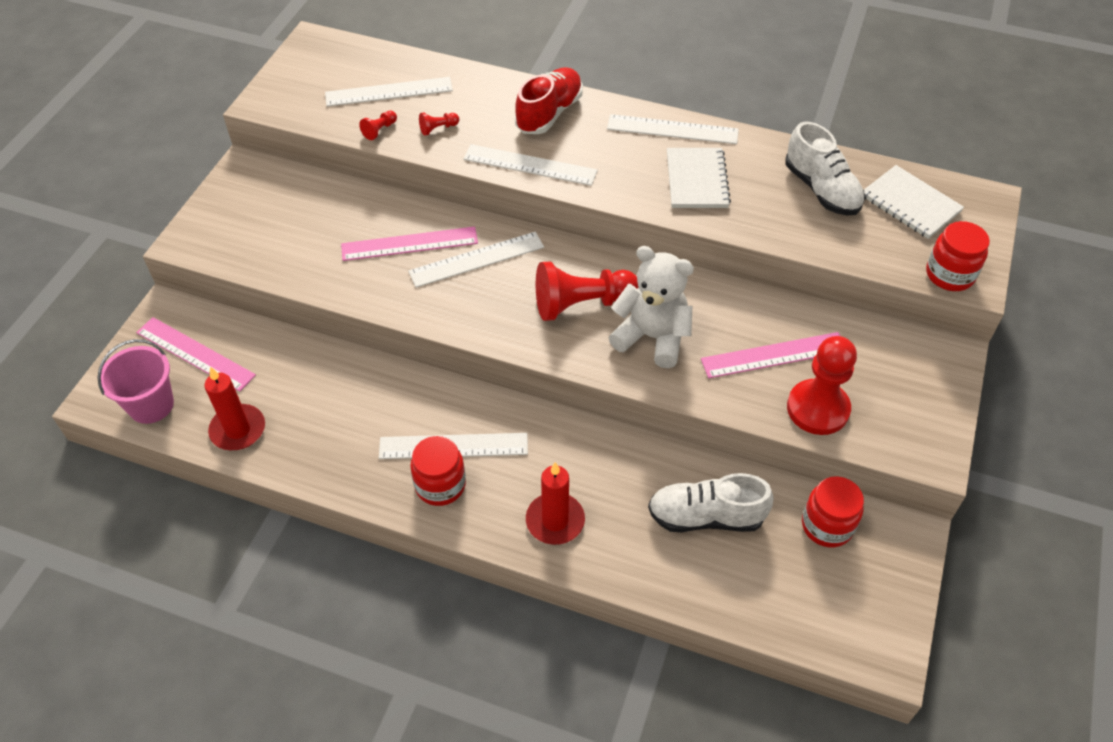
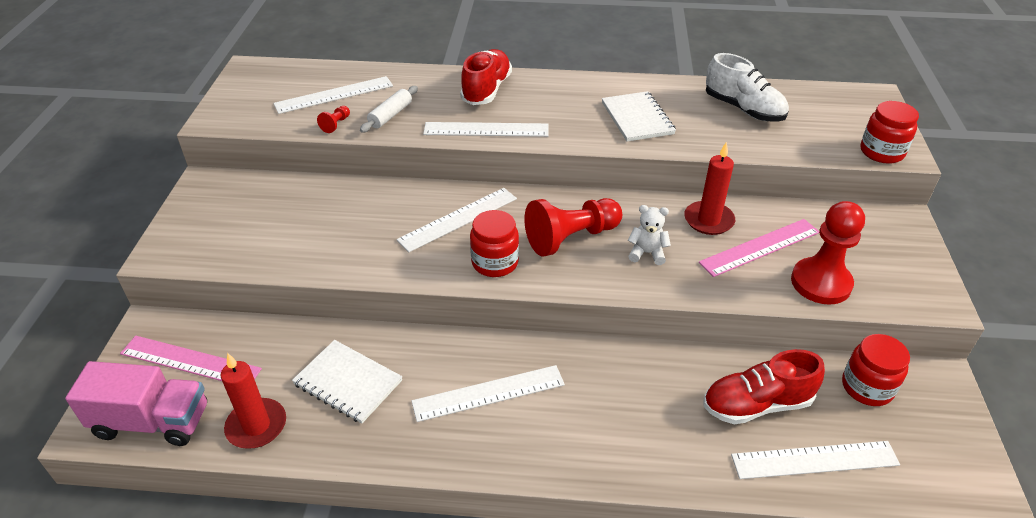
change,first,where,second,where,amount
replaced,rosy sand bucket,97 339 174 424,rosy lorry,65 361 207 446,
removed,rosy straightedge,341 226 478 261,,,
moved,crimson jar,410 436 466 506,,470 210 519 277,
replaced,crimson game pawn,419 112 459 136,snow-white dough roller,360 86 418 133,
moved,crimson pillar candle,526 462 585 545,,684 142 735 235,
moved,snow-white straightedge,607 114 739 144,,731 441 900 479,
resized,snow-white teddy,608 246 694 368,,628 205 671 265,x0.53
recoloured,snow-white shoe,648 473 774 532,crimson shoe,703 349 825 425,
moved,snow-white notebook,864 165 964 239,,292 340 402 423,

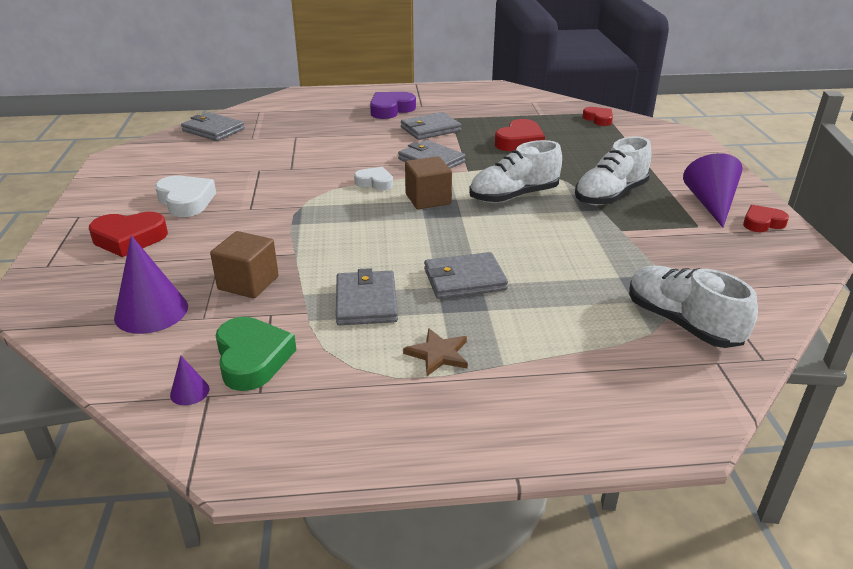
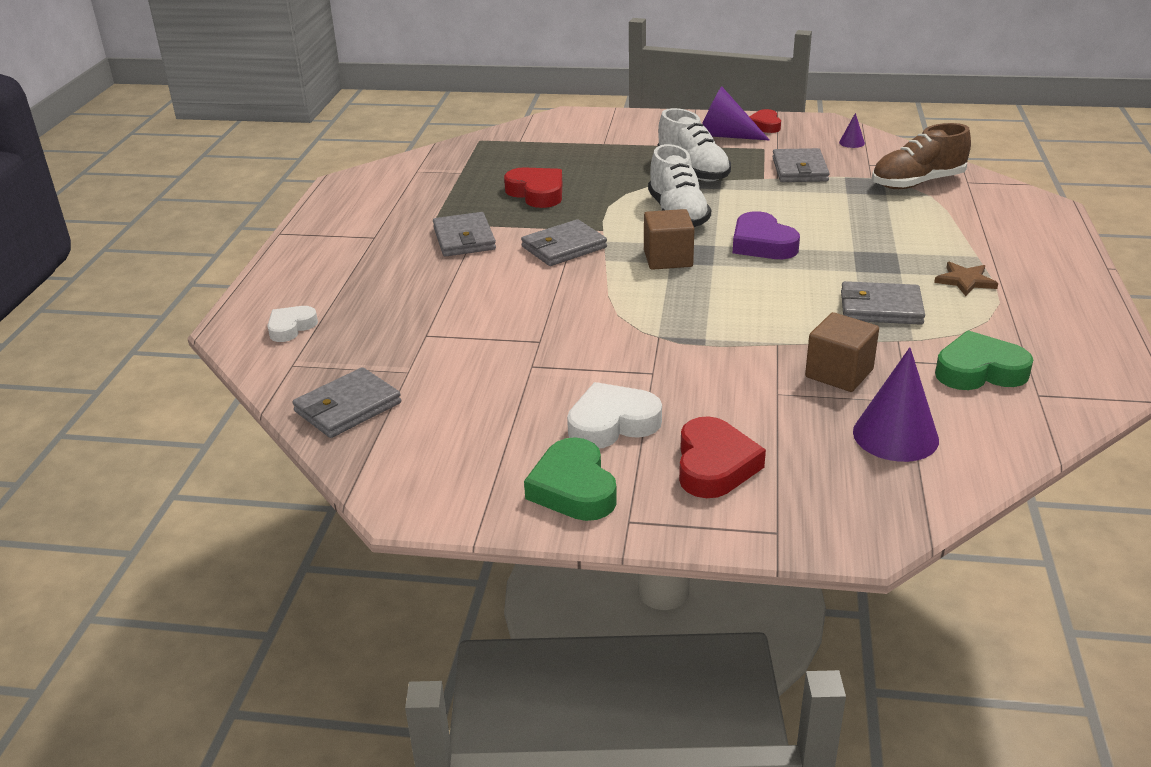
change,first,where,second,where,amount
moved,purple cone shape,170 356 209 405,,839 113 865 148,
moved,snow-white heart,354 167 393 191,,267 306 318 342,
moved,purple heart,370 92 416 119,,733 211 800 259,
moved,ash-grey card wallet,424 252 508 299,,772 148 830 182,
removed,crimson heart,582 107 613 126,,,
recoloured,snow-white shoe,629 266 758 348,dark brown shoe,872 123 971 189,
added,,,emerald heart,524 437 617 521,

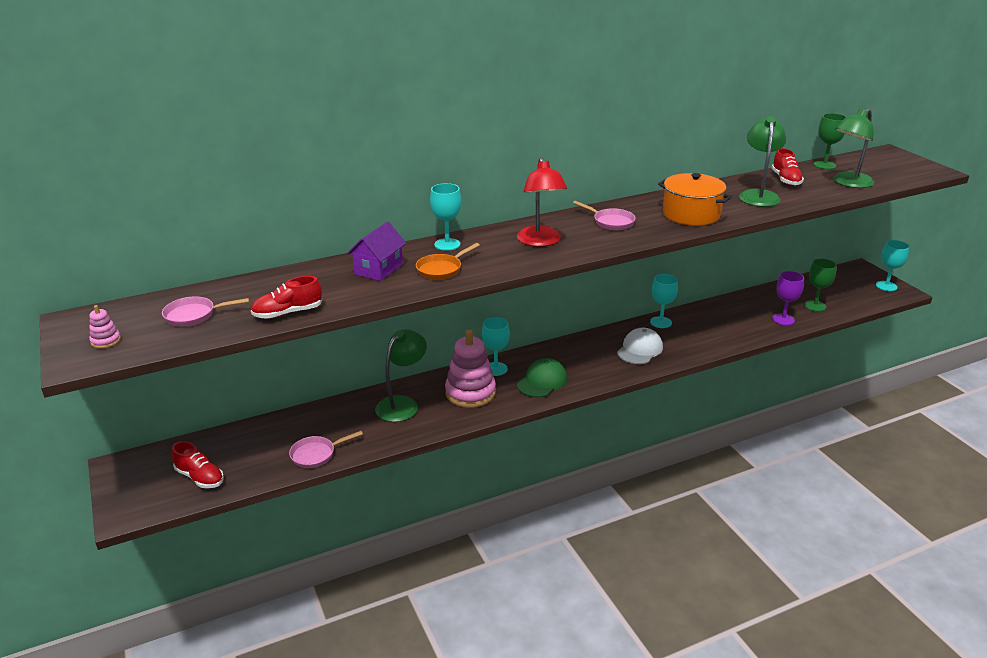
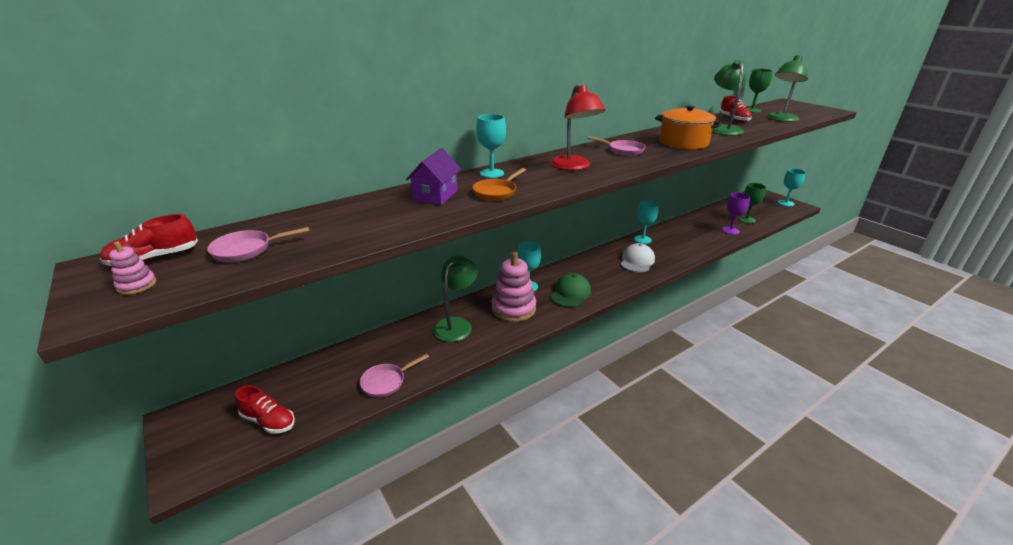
change,first,where,second,where,amount
moved,crimson shoe,251 276 322 319,,100 214 198 266,

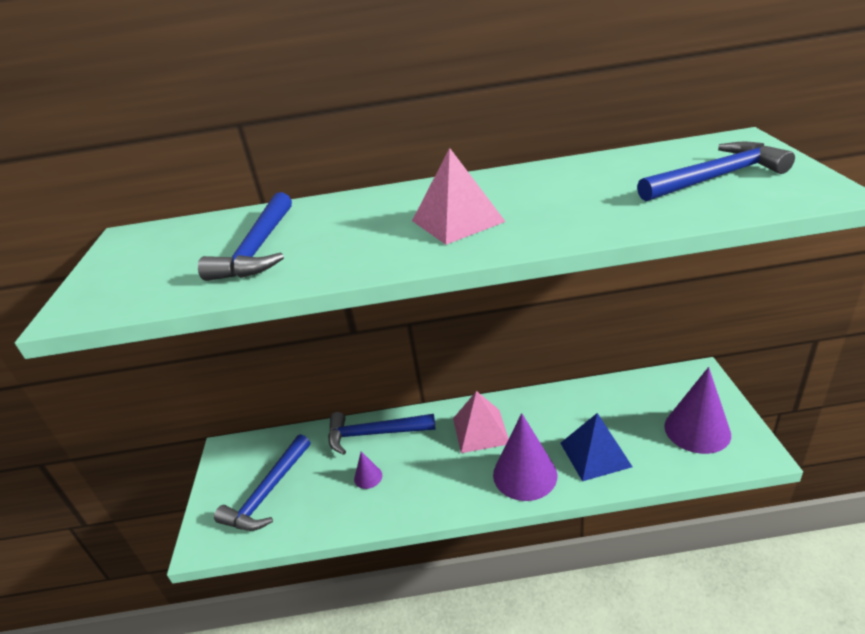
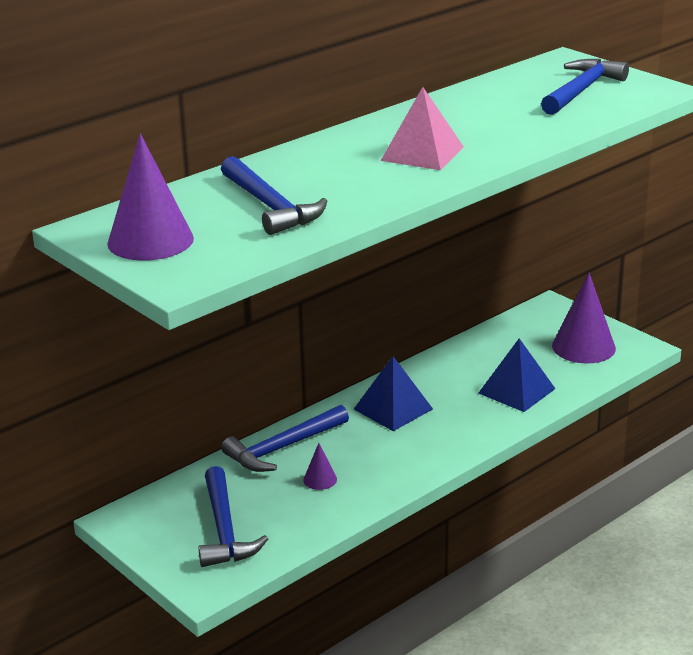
change,first,where,second,where,amount
recoloured,rosy pyramid,453 391 509 453,royal blue pyramid,354 356 433 431,
moved,purple cone shape,493 413 557 501,,107 134 194 261,

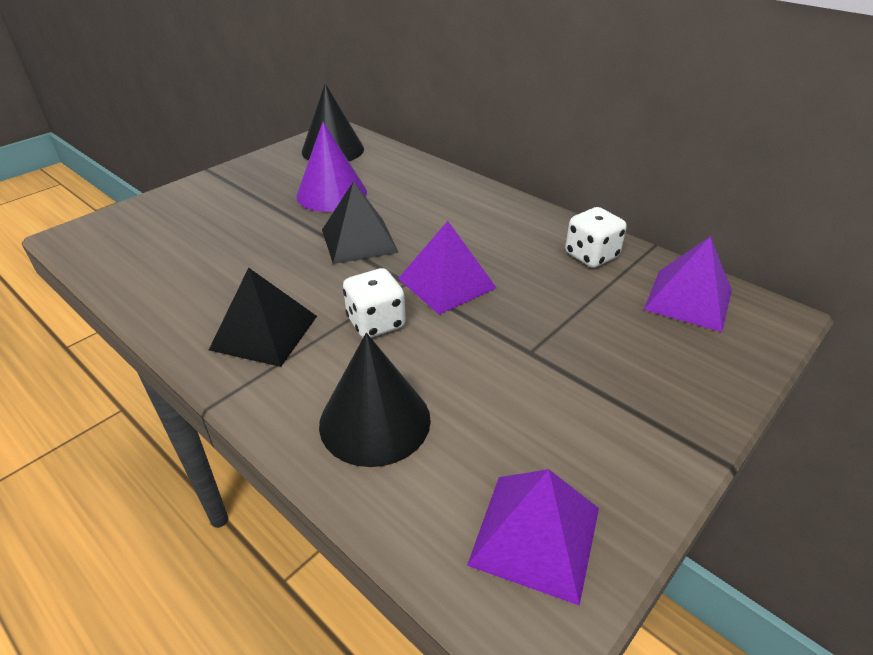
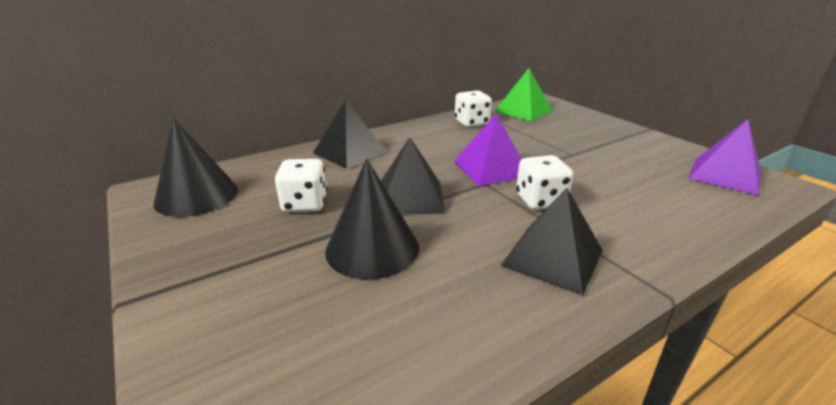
change,first,where,second,where,amount
replaced,purple cone shape,296 122 367 212,snow-white die,275 159 327 212,
moved,jet-black cone shape,319 333 431 467,,325 159 419 279,
recoloured,purple pyramid,644 236 732 332,emerald pyramid,494 68 553 121,
added,,,jet-black pyramid,313 100 387 169,

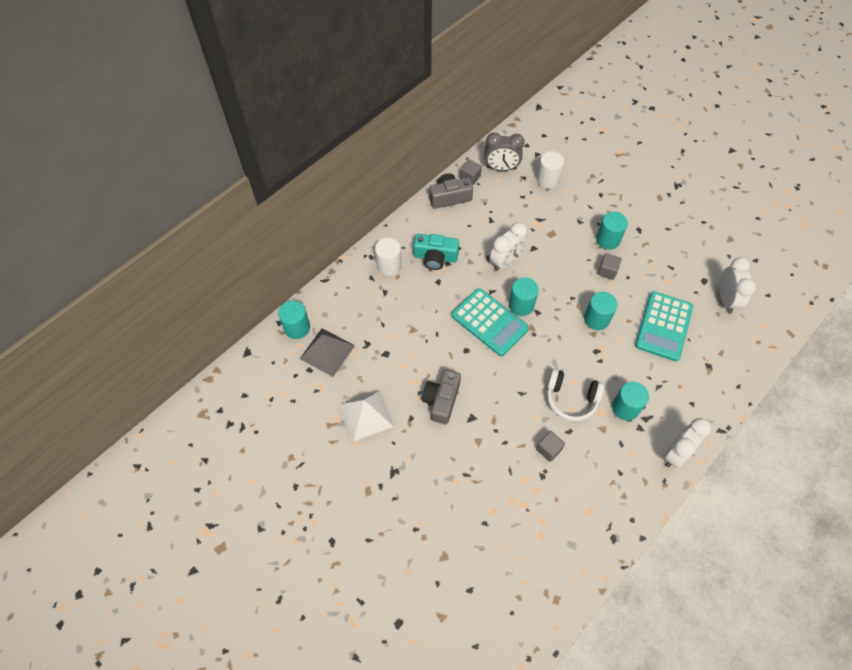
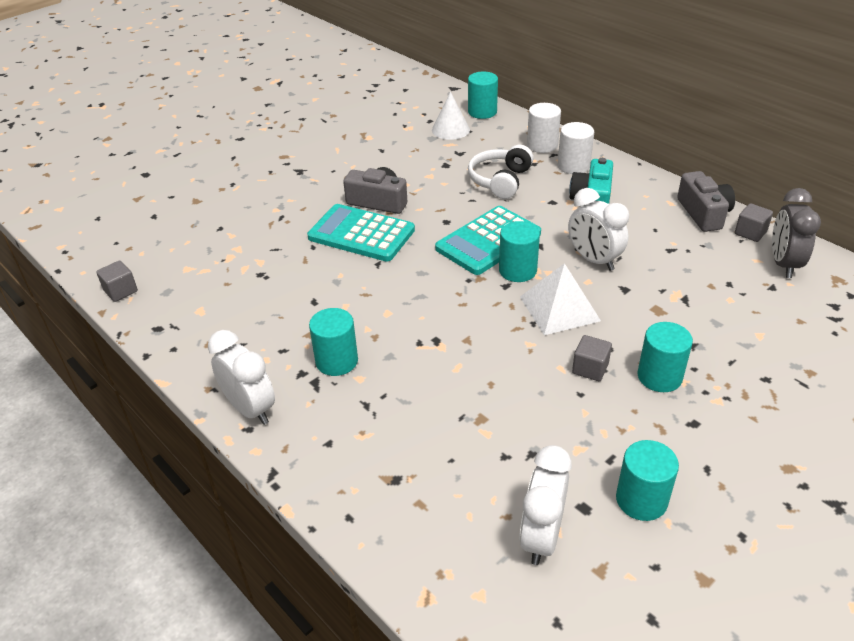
change,first,where,second,where,amount
replaced,ash-grey pyramid,300 328 355 377,snow-white cone shape,432 92 470 140,
moved,snow-white pyramid,341 390 394 441,,520 263 601 335,
moved,snow-white cylinder shape,536 151 564 189,,527 103 561 153,
moved,ash-grey block,536 431 565 462,,96 261 138 302,
moved,snow-white headset,547 369 605 421,,468 145 533 199,
moved,turquoise cylinder shape,584 292 617 330,,616 440 679 521,
moved,turquoise pocket calculator,635 291 693 361,,307 204 415 261,
turned,snow-white alarm clock,720 257 756 313,,519 445 572 565,105 degrees clockwise

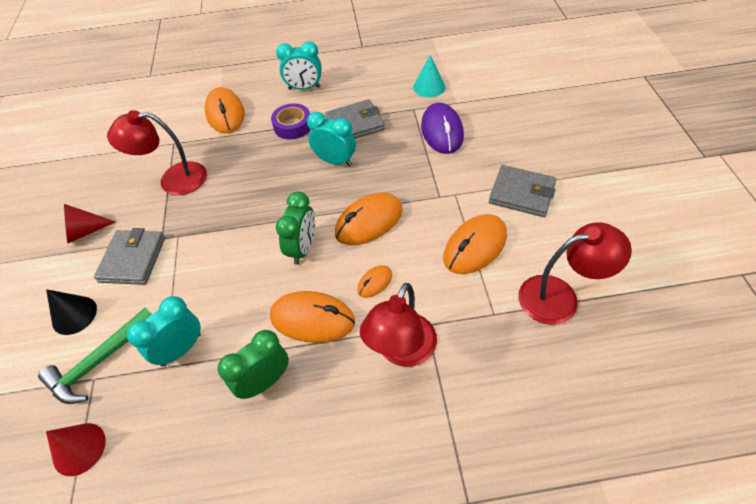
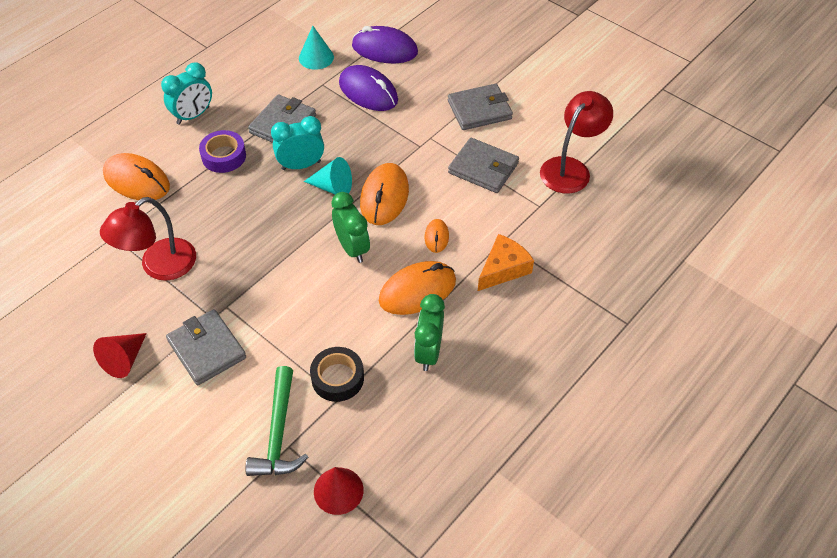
change,first,where,second,where,amount
removed,jet-black cone shape,46 289 97 335,,,
replaced,turquoise alarm clock,127 296 201 366,jet-black sticky tape,310 347 364 402,
replaced,crimson lamp,360 283 437 367,orange piece of cheese,478 234 534 291,
replaced,orange PC mouse,443 214 507 274,ash-grey card wallet,448 138 519 193,
added,,,turquoise cone shape,304 157 352 195,
added,,,purple PC mouse,352 26 418 63,

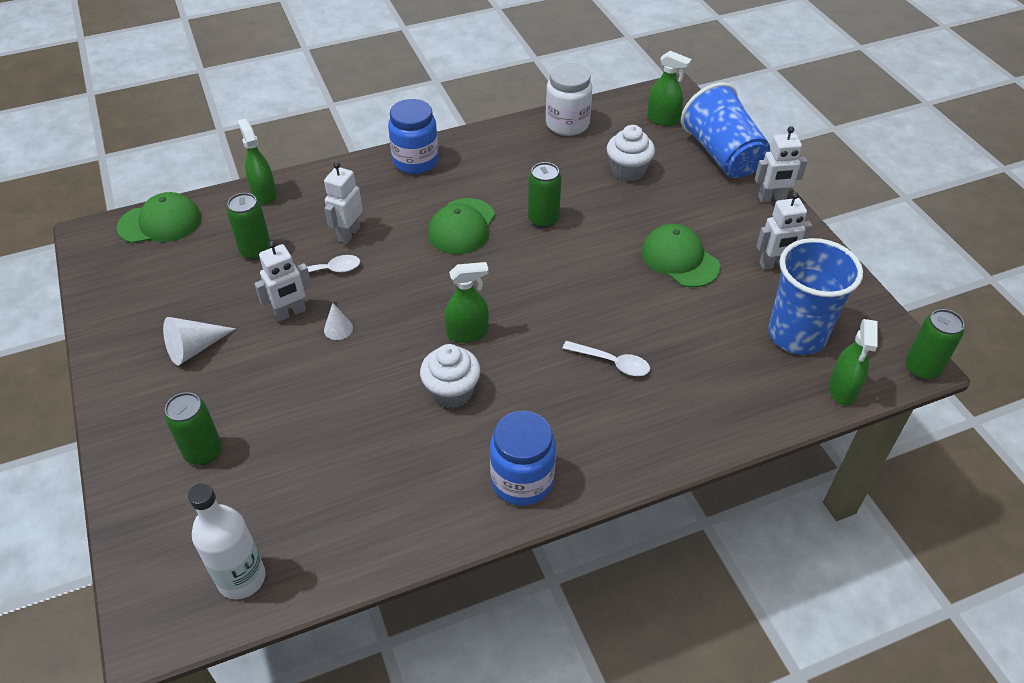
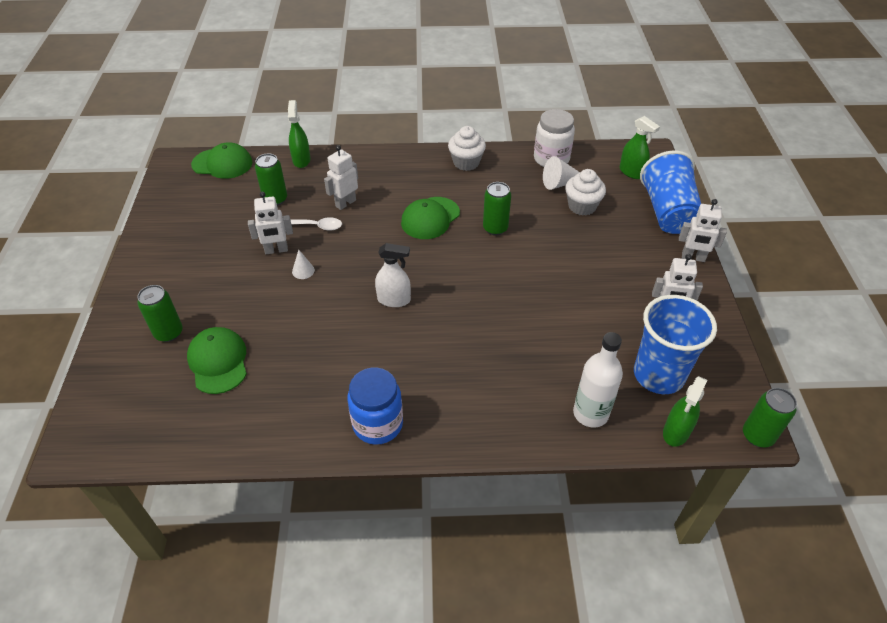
change,first,where,second,where,amount
moved,snow-white cone shape,163 317 236 365,,543 156 580 190,
moved,snow-white flask,188 483 266 599,,573 332 623 428,
removed,royal blue jar,388 99 439 174,,,
moved,snow-white fairy cake,420 344 481 408,,448 126 486 171,
recoloured,emerald spray cleaner,445 262 489 343,snow-white spray cleaner,375 243 411 307,
removed,snow-white teaspoon,562 341 650 376,,,
moved,emerald baseball cap,641 224 720 287,,187 327 247 394,

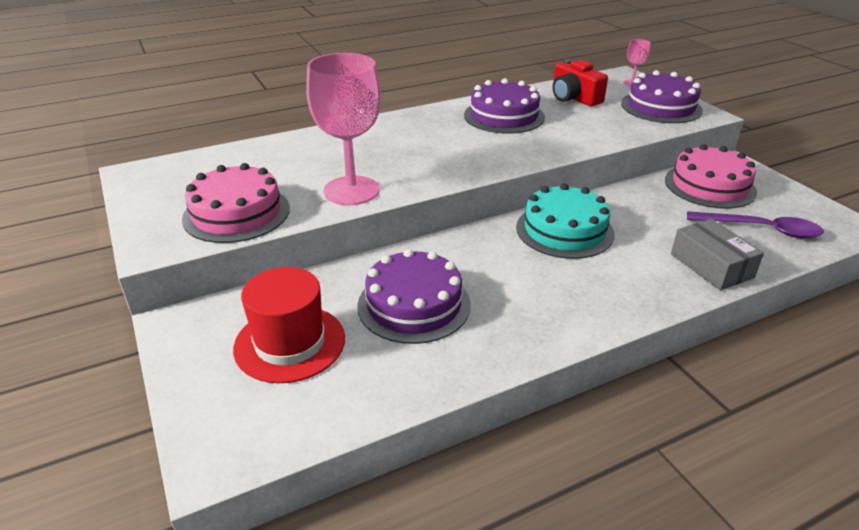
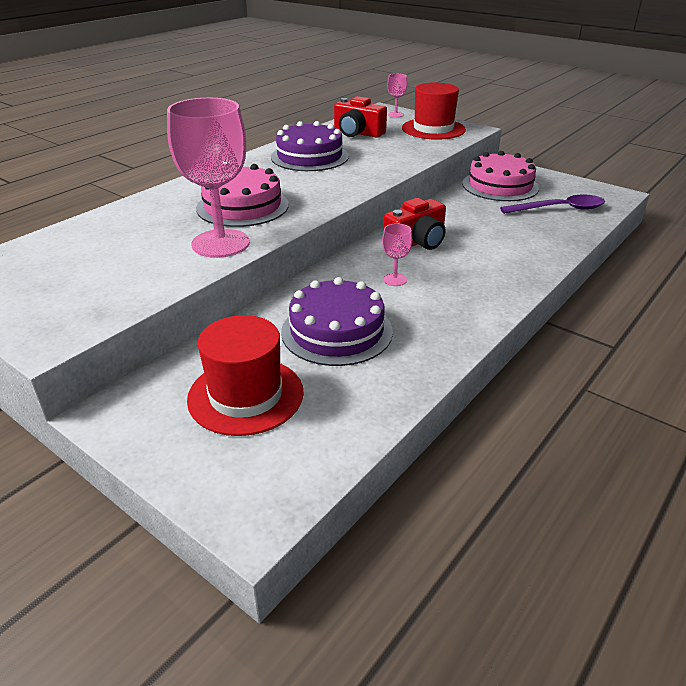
change,first,where,second,where,amount
moved,rosy cake,182 163 290 243,,196 164 289 227,
replaced,turquoise cake,516 183 614 259,crimson camera,383 198 446 250,
replaced,purple cake,621 70 703 123,crimson tall hat,402 82 466 140,
removed,ash-grey box,671 219 764 291,,,
added,,,rosy goblet,382 223 412 286,

